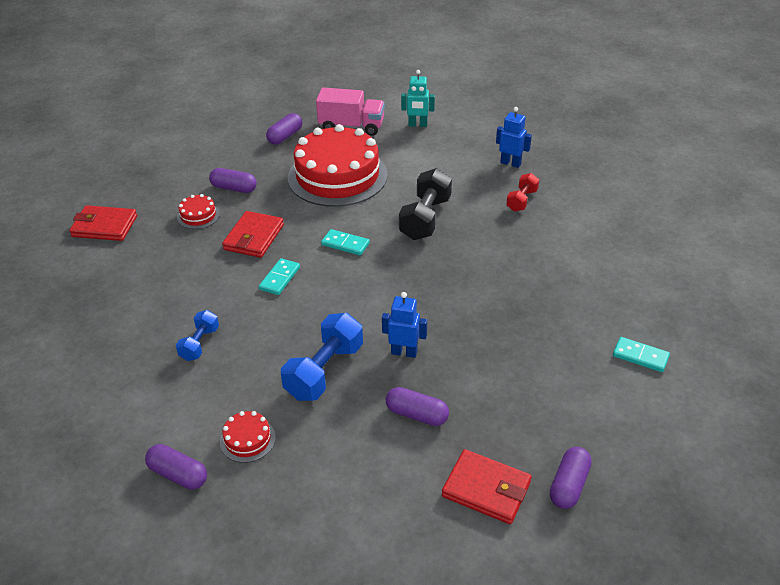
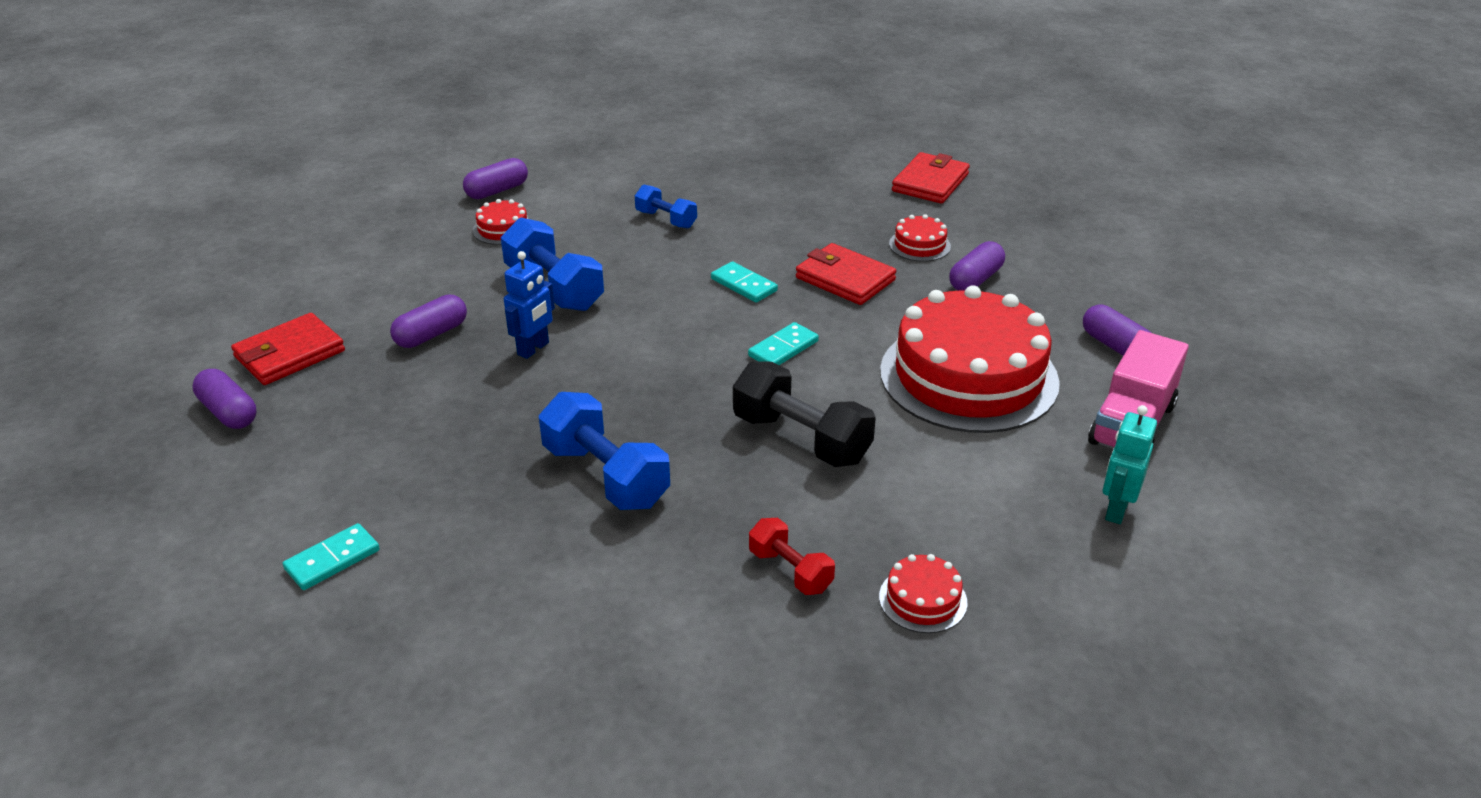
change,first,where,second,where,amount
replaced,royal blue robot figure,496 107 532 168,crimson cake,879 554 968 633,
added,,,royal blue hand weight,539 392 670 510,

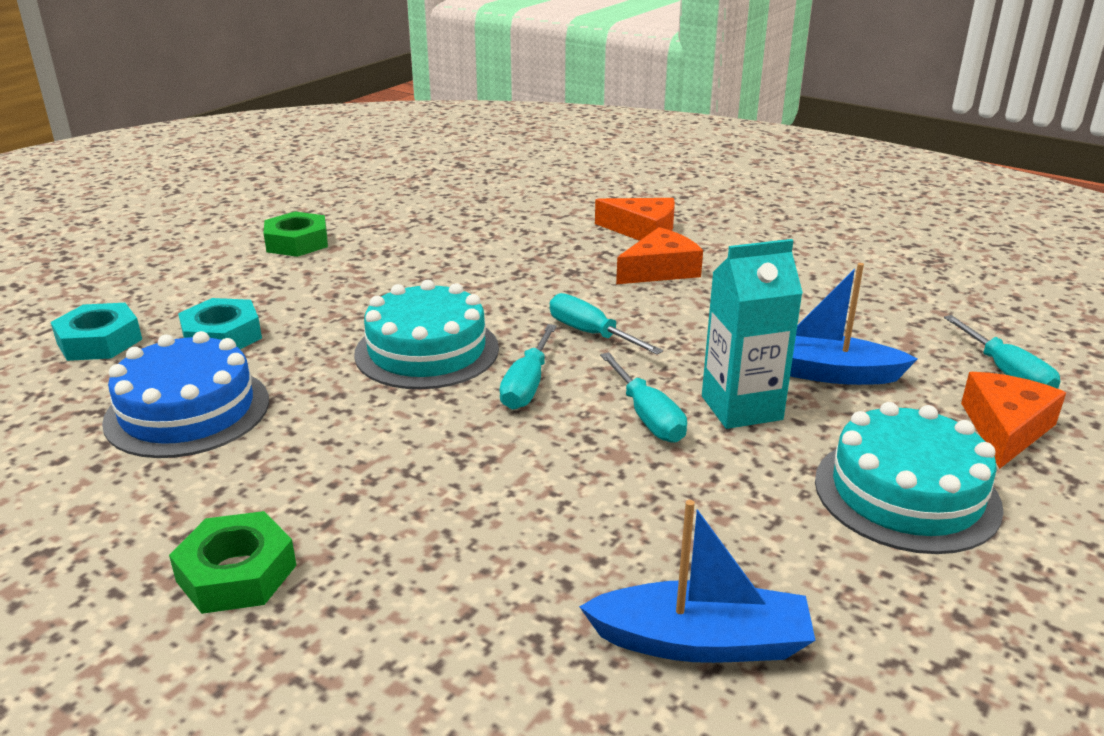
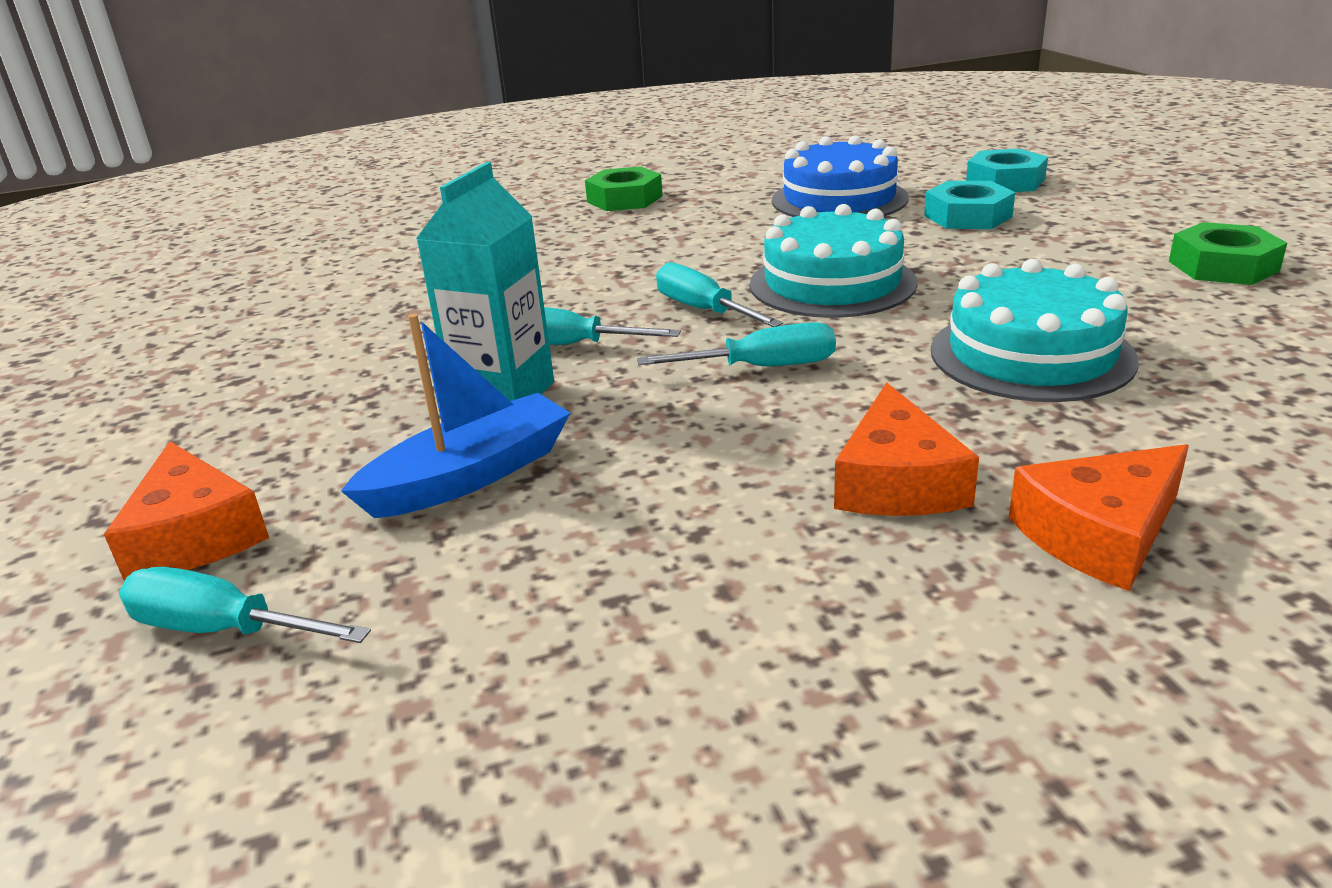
change,first,where,second,where,amount
removed,royal blue boat,579 500 816 663,,,
moved,turquoise cake,815 402 1004 554,,931 259 1139 402,

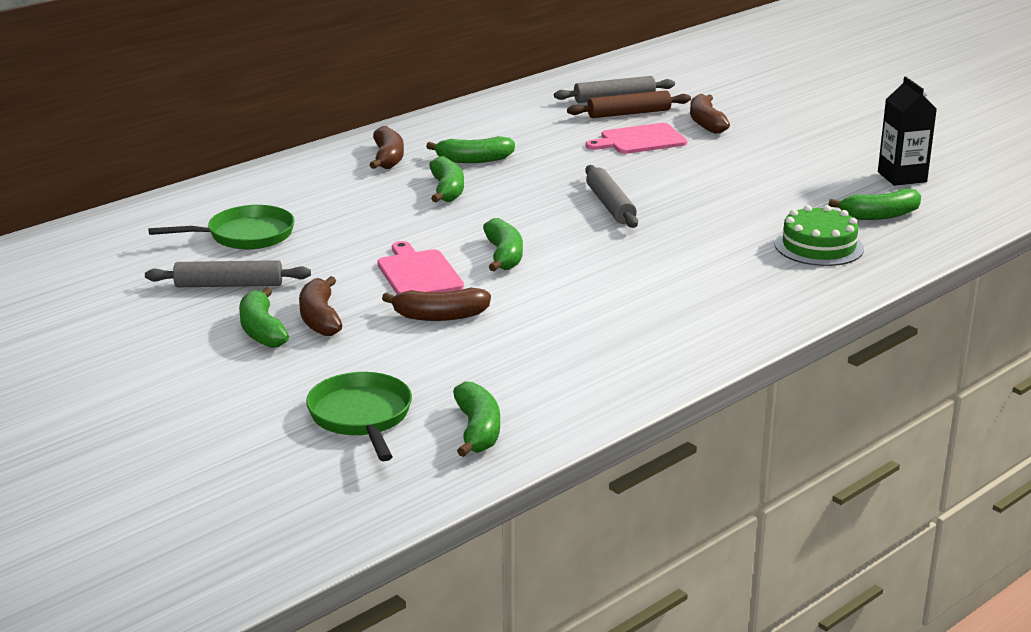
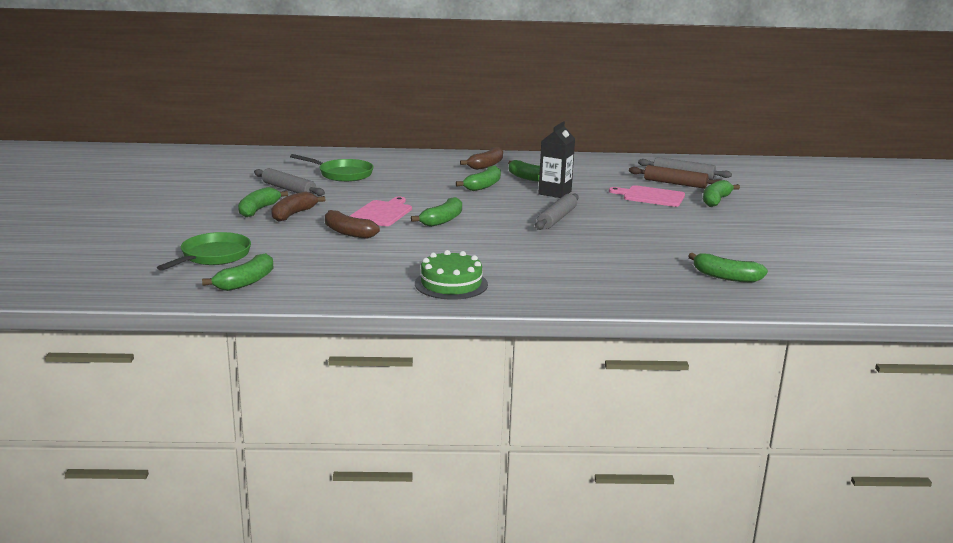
change,first,where,second,where,amount
recoloured,dark brown toy banana,690 94 730 134,emerald toy banana,703 180 740 207,
moved,emerald cake,775 205 864 266,,415 250 488 300,
moved,jet-black juice carton,878 76 937 186,,538 121 575 198,

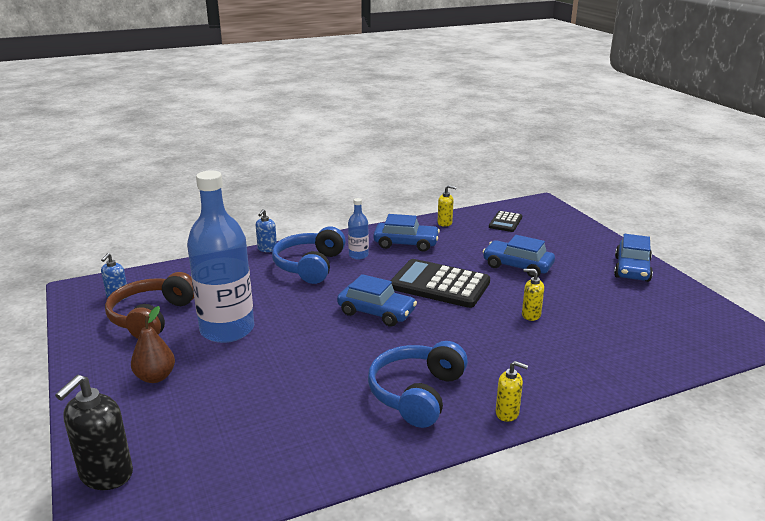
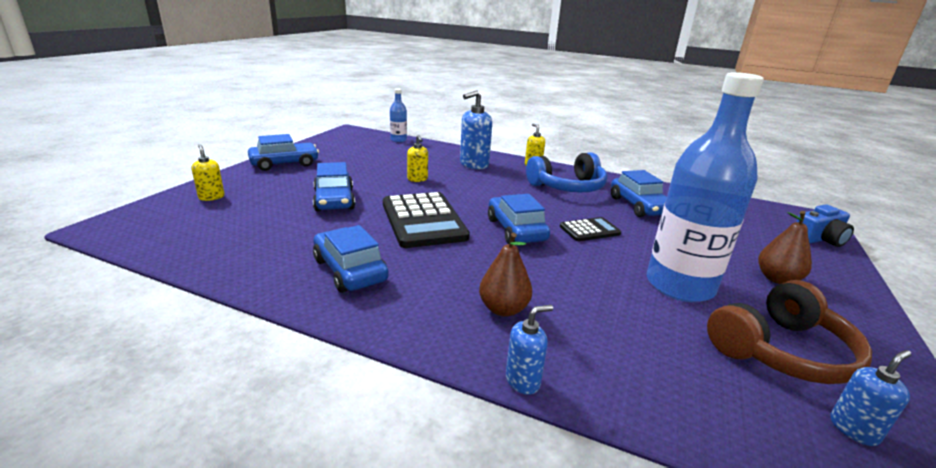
change,first,where,second,where,amount
replaced,jet-black soap dispenser,55 375 133 490,royal blue camera,797 205 854 247,
replaced,royal blue headset,272 226 346 284,dark brown pear,479 233 532 317,
moved,royal blue flask,348 198 369 259,,390 88 407 142,
moved,golden soap dispenser,437 185 456 227,,191 144 224 201,
moved,jet-black pocket calculator,489 211 522 232,,560 217 621 241,
added,,,royal blue soap dispenser,460 90 492 169,
added,,,royal blue automobile,611 170 667 217,

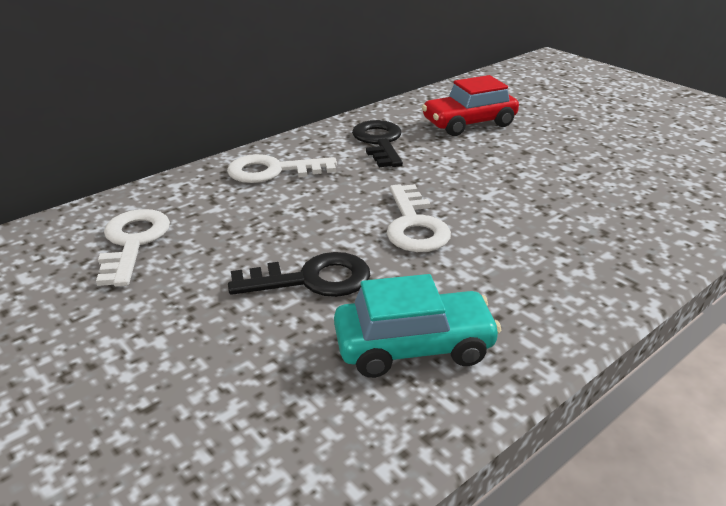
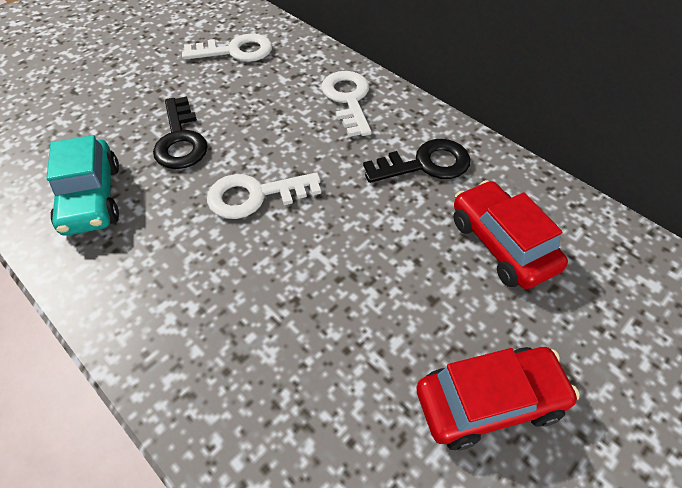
change,first,where,second,where,amount
added,,,crimson automobile,417 347 580 450,

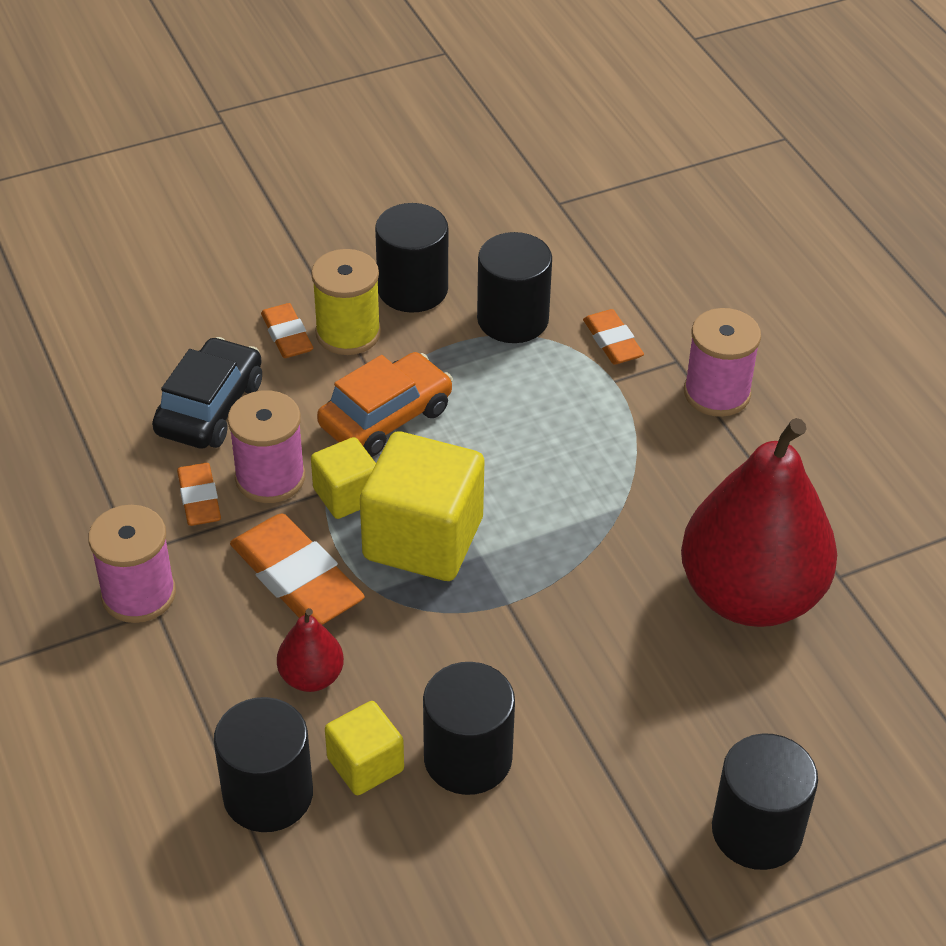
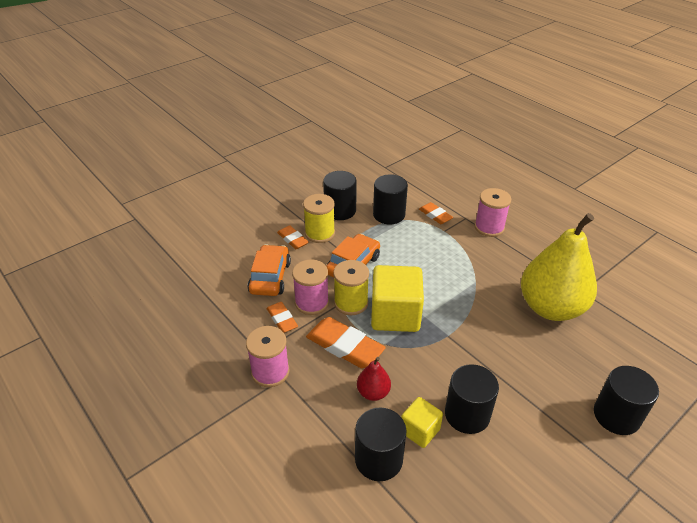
change,first,where,second,where,amount
recoloured,jet-black automobile,152 337 262 449,orange automobile,248 244 291 296,
replaced,golden block,311 437 376 519,golden spool,333 260 369 315,
recoloured,crimson pear,681 418 837 627,golden pear,521 213 597 321,

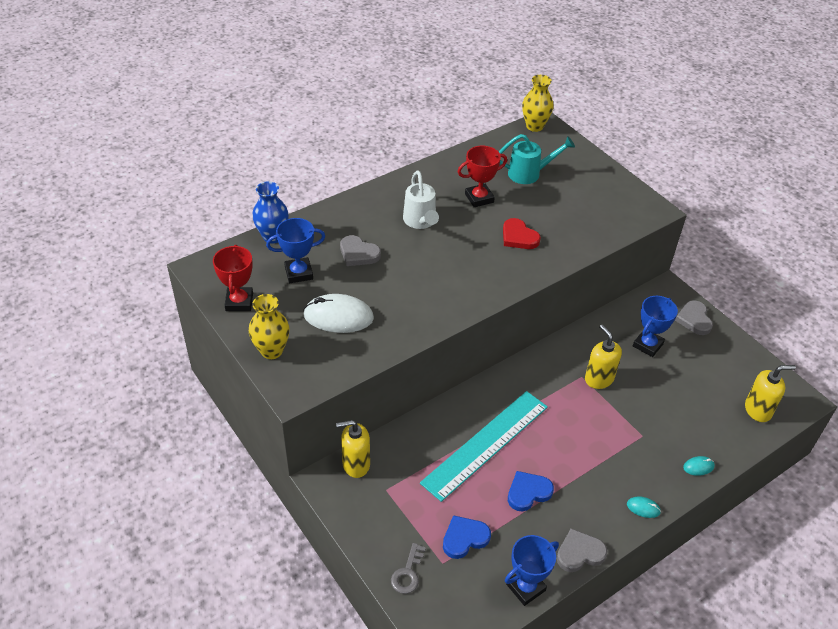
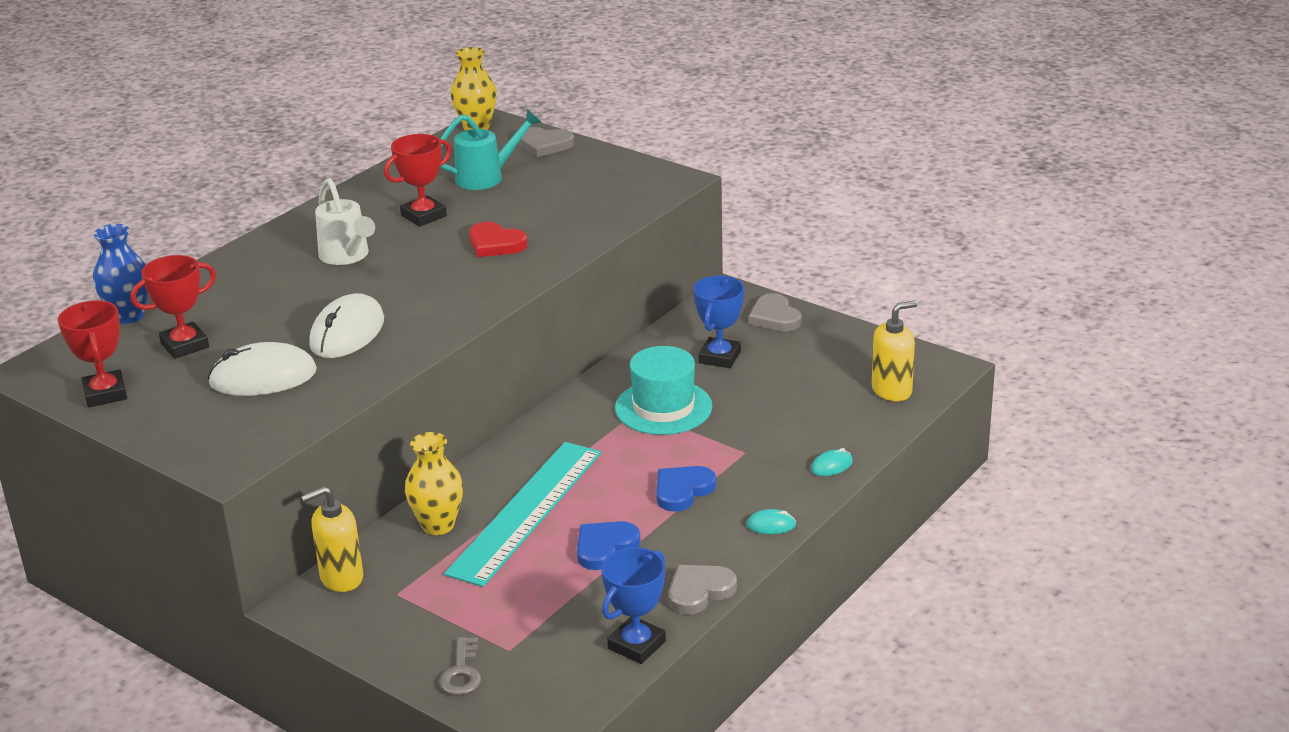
change,first,where,second,where,amount
moved,golden flower vase,249 294 290 359,,405 432 463 535,
recoloured,royal blue award cup,266 218 325 284,crimson award cup,130 255 216 359,
moved,ash-grey heart,340 235 381 266,,518 127 575 157,
moved,royal blue heart,443 515 491 559,,656 466 716 512,
replaced,golden soap dispenser,585 325 622 389,turquoise tall hat,615 346 712 435,
added,,,snow-white PC mouse,309 293 384 358,

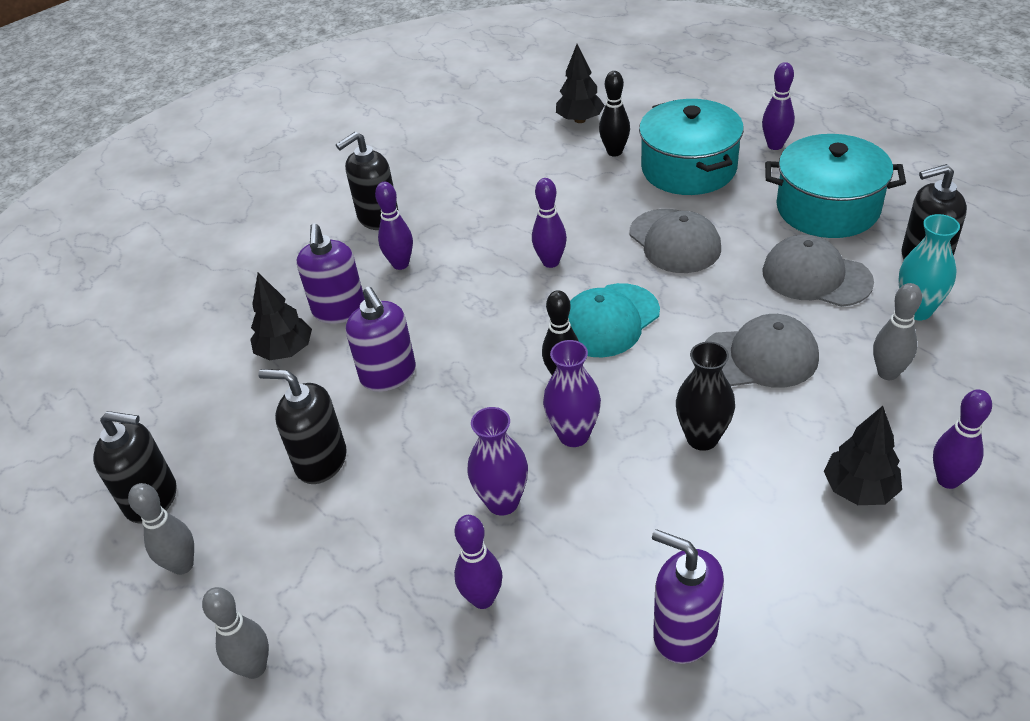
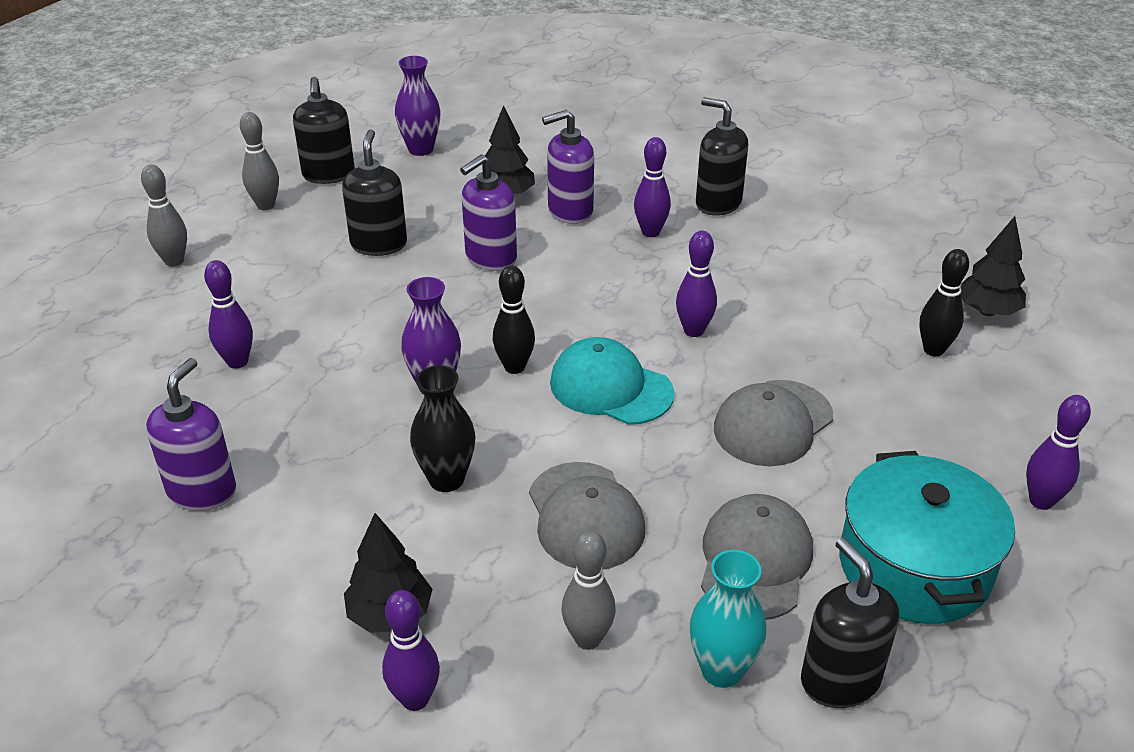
change,first,where,second,where,amount
moved,purple flower vase,467 407 528 516,,395 56 441 156,
removed,turquoise pot,639 99 744 195,,,

